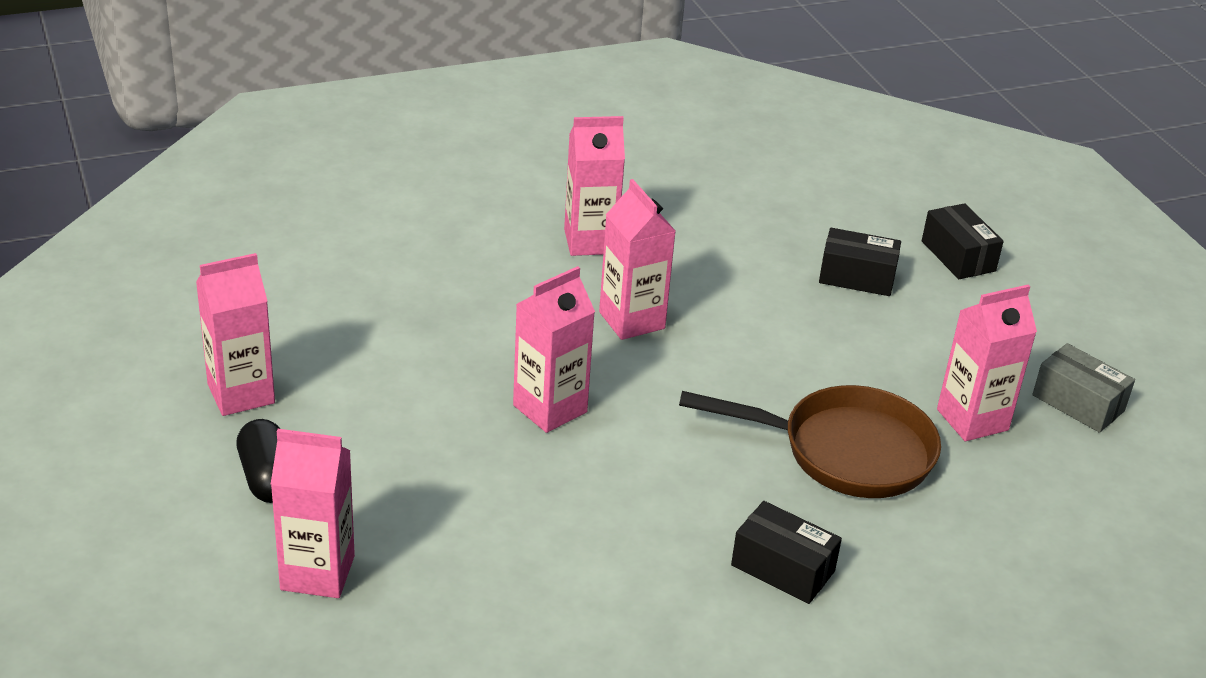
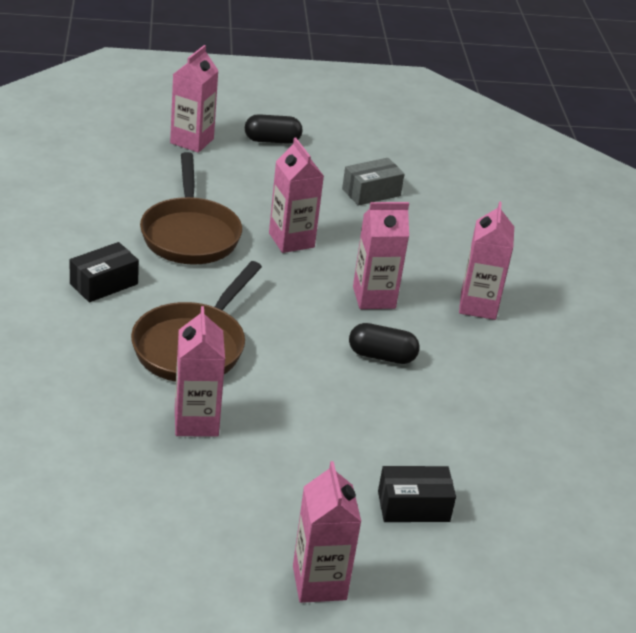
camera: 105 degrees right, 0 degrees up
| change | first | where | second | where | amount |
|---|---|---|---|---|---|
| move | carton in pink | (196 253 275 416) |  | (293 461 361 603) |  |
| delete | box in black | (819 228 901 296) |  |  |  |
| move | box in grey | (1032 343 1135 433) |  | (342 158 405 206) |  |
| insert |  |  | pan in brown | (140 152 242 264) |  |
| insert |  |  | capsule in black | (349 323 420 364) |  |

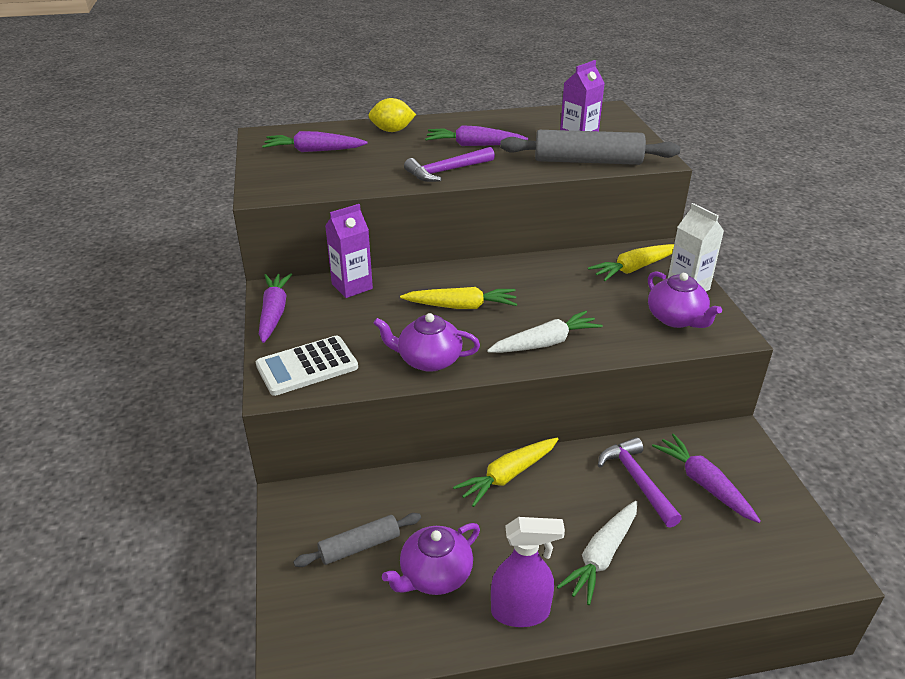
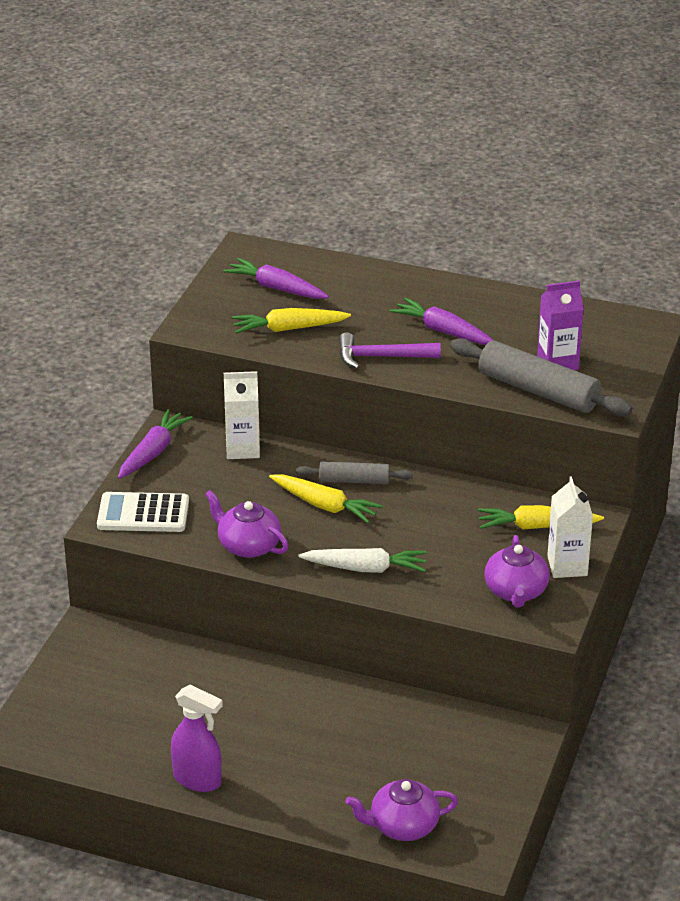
camera: 30 degrees right, 0 degrees up
| change | first | where | second | where | amount |
|---|---|---|---|---|---|
| move | rolling pin in grey | (293 513 421 567) |  | (296 461 413 484) |  |
| recolor | carton in purple | (325 204 373 298) | carton in white | (224 371 260 459) |  |
| delete | lemon in yellow | (368 98 416 132) |  |  |  |
| move | teapot in purple | (382 523 480 595) |  | (346 779 458 841) |  |
| move | carrot in yellow | (453 438 558 507) |  | (232 308 351 334) |  |
| delete | carrot in white | (557 501 637 605) |  |  |  |
| delete | hammer in purple | (598 437 682 528) |  |  |  |
| delete | carrot in purple | (652 434 761 523) |  |  |  |

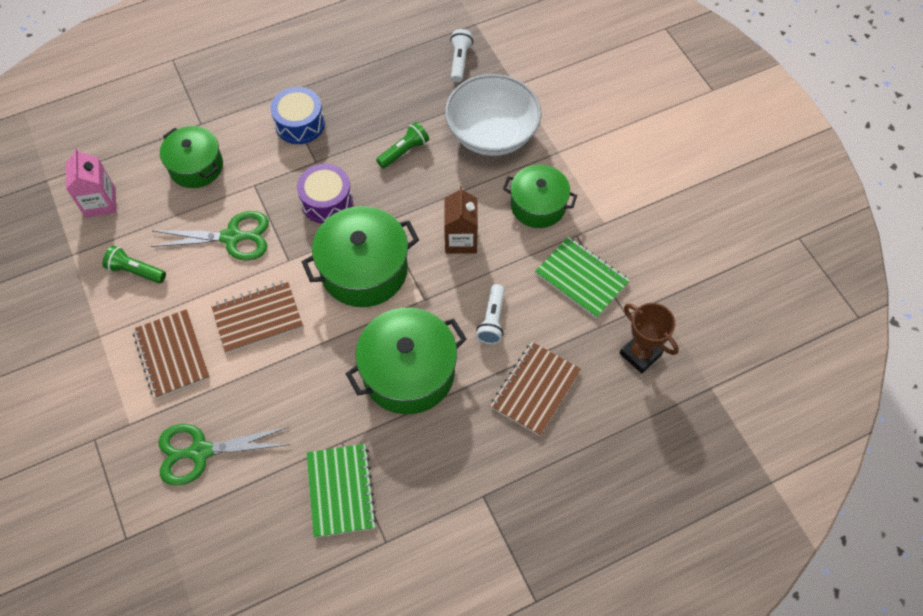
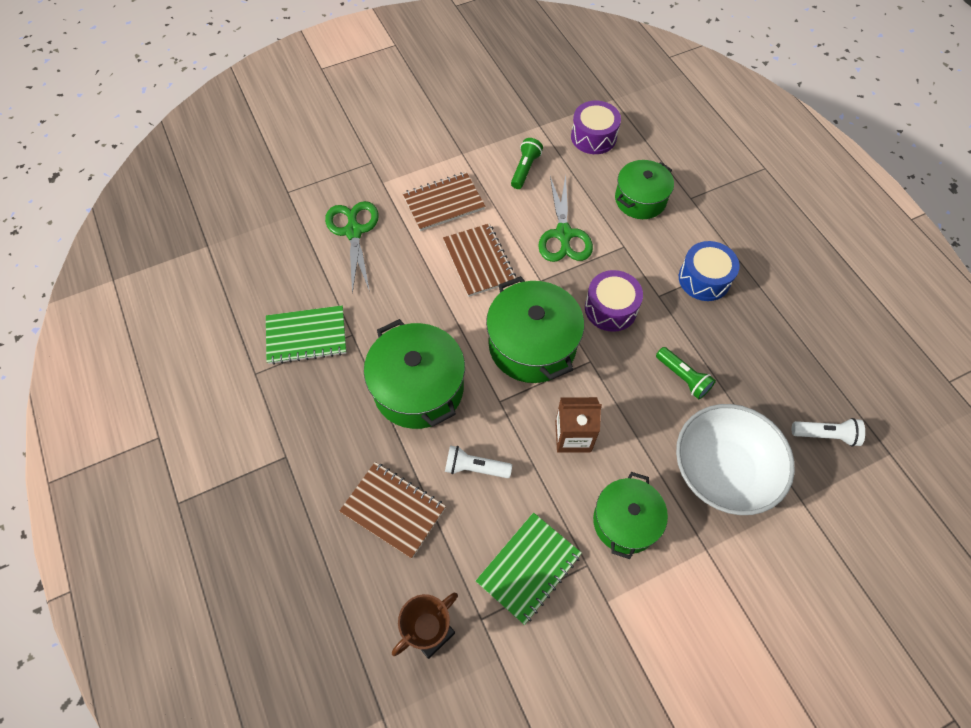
camera: 90 degrees right, 0 degrees up
| change | first | where | second | where | amount |
|---|---|---|---|---|---|
| replace | carton in pink | (66 148 116 218) | drum in purple | (571 101 621 154) |  |

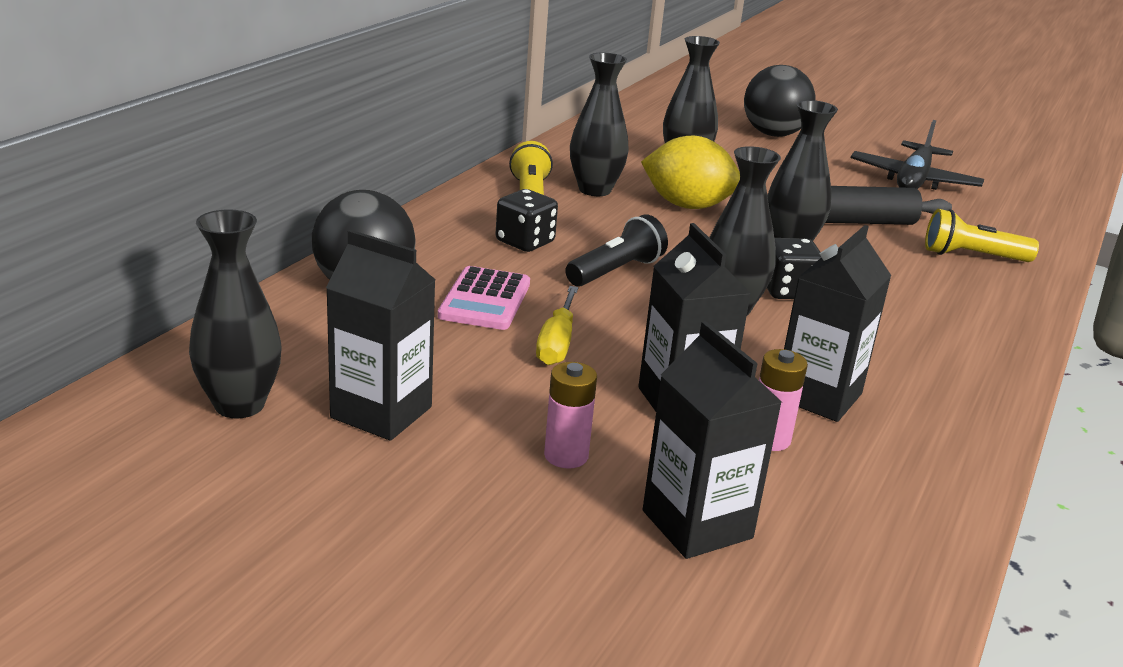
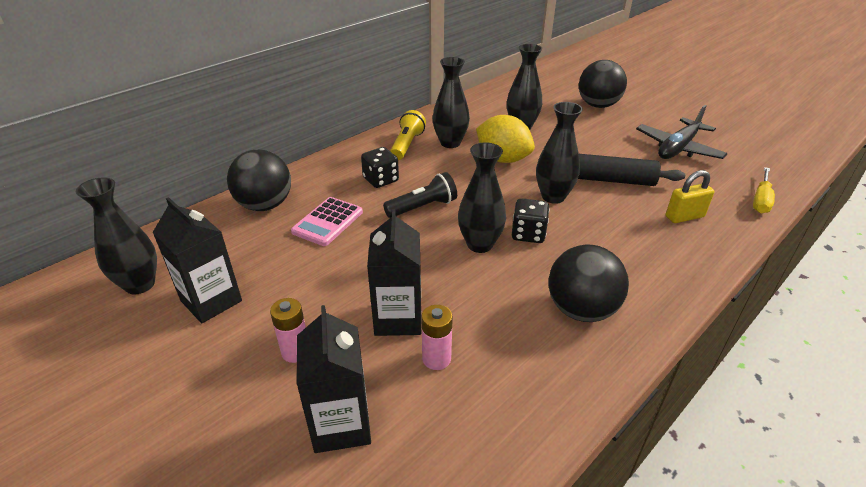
camera: 20 degrees right, 10 degrees up
| change | first | where | second | where | amount |
|---|---|---|---|---|---|
| move | screwdriver in yellow | (536 286 578 365) |  | (753 167 775 213) |  |
| delete | carton in black | (784 225 892 422) |  |  |  |
| replace | flashlight in yellow | (925 209 1039 262) | padlock in yellow | (666 170 715 223) |  |
| insert |  |  | ball in black | (549 245 629 322) |  |

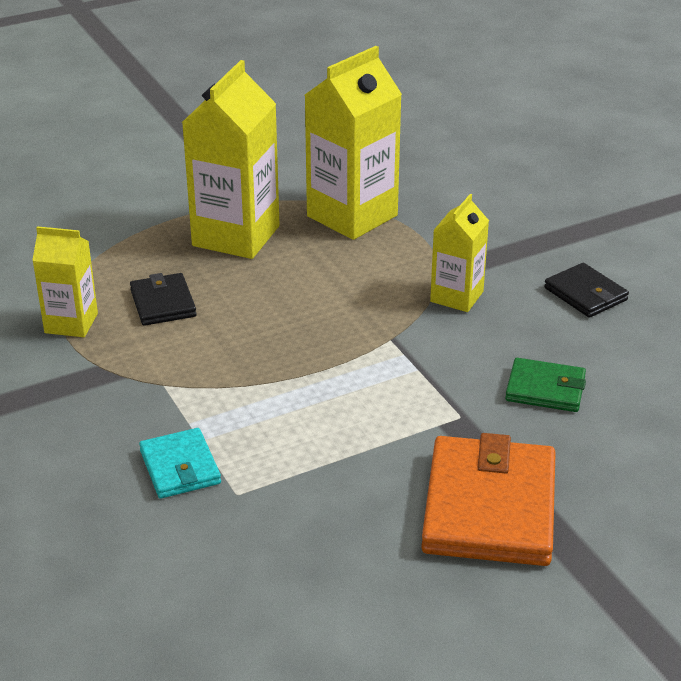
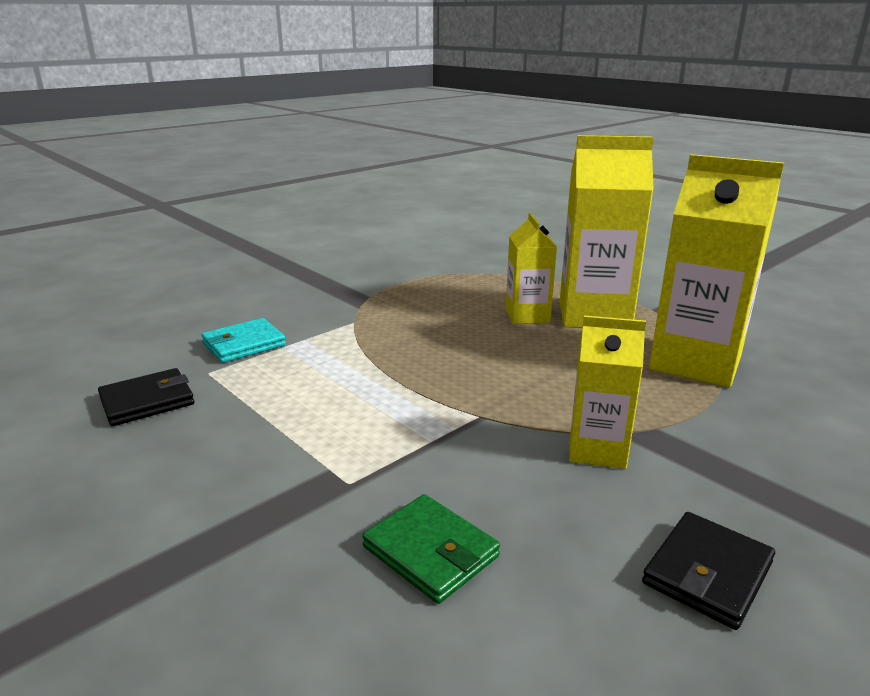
camera: 75 degrees right, 10 degrees down
| change | first | where | second | where | amount |
|---|---|---|---|---|---|
| move | carton in yellow | (32 226 98 337) |  | (506 213 557 324) |  |
| move | wallet in black | (130 273 197 326) |  | (98 368 194 426) |  |
| delete | wallet in orange | (421 433 556 566) |  |  |  |
| rotate | wallet in green | (505 358 586 412) |  | (362 494 500 604) | 45 degrees counterclockwise |

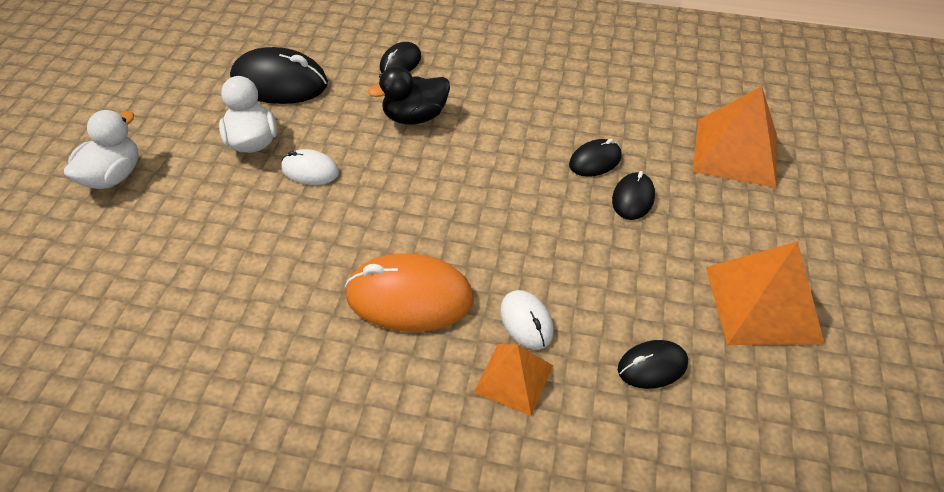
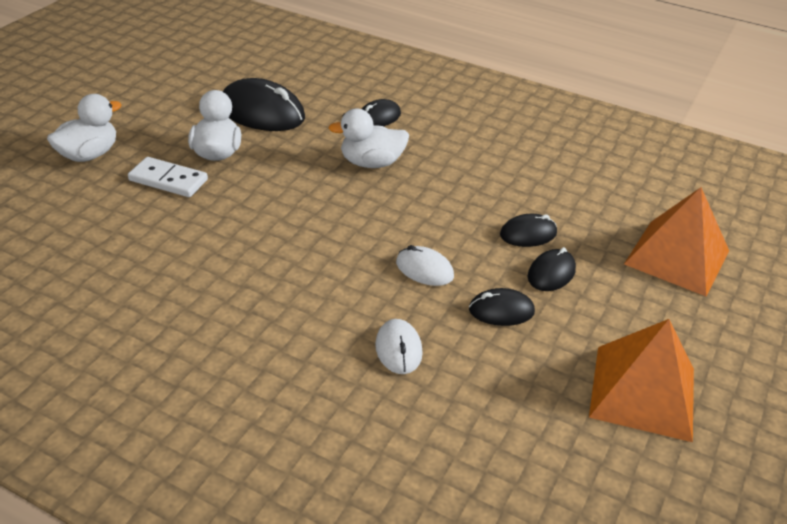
camera: 15 degrees right, 10 degrees down
| change | first | where | second | where | amount |
|---|---|---|---|---|---|
| move | mouse in white | (281 149 339 185) |  | (396 245 454 286) |  |
| delete | mouse in orange | (345 253 474 332) |  |  |  |
| recolor | duck in black | (368 66 450 124) | duck in white | (328 108 409 168) |  |
| delete | pyramid in orange | (474 344 553 416) |  |  |  |
| move | mouse in black | (618 340 688 389) |  | (469 288 535 326) |  |
| insert |  |  | domino in white | (128 157 208 197) |  |

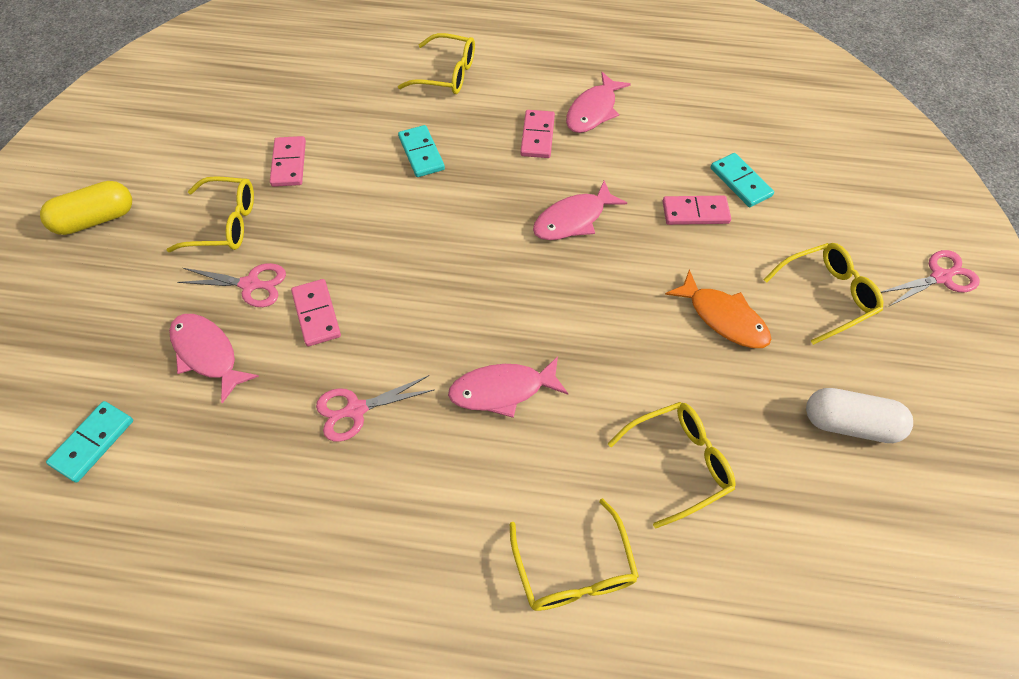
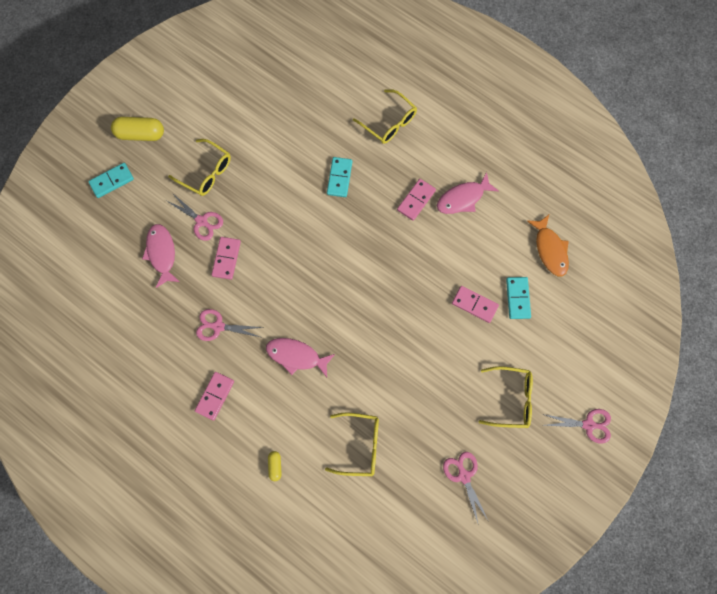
camera: 30 degrees right, 15 degrees up
| change | first | where | second | where | amount |
|---|---|---|---|---|---|
| move | domino in turquoise | (46 401 133 483) |  | (88 163 134 198) |  |
| move | domino in pink | (270 136 306 187) |  | (195 372 234 421) |  |
| replace | glasses in yellow | (510 498 639 611) | capsule in yellow | (268 451 282 481) |  |
| delete | fish in pink | (533 180 627 240) |  |  |  |
| move | fish in orange | (665 270 771 348) |  | (527 215 569 276) |  |
| replace | capsule in white | (806 388 913 443) | scissors in pink | (443 452 488 526) |  |

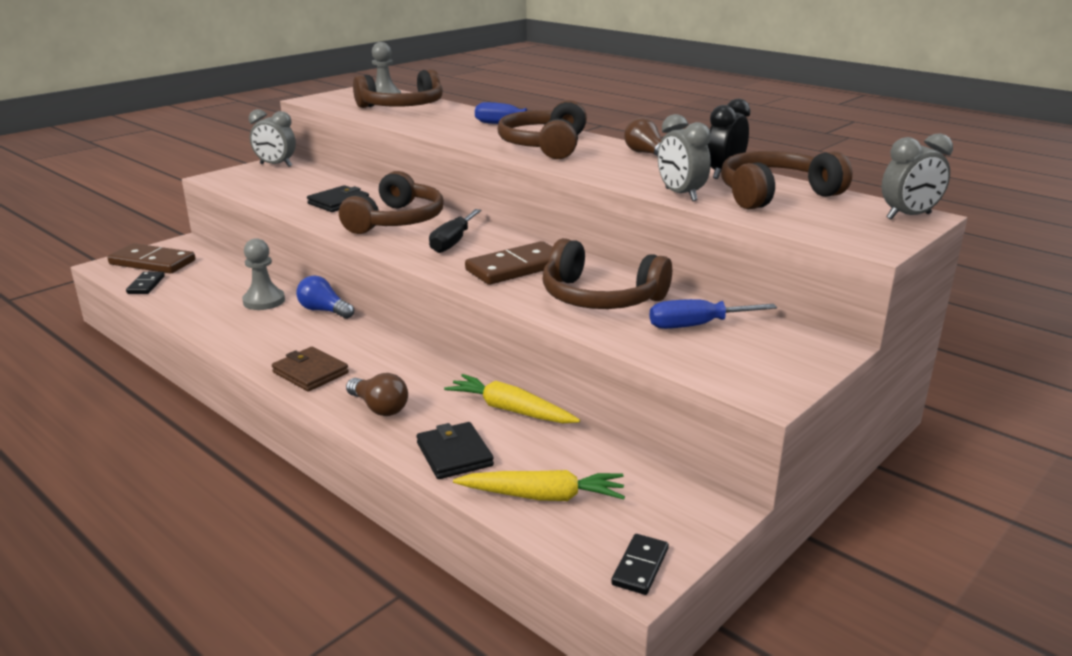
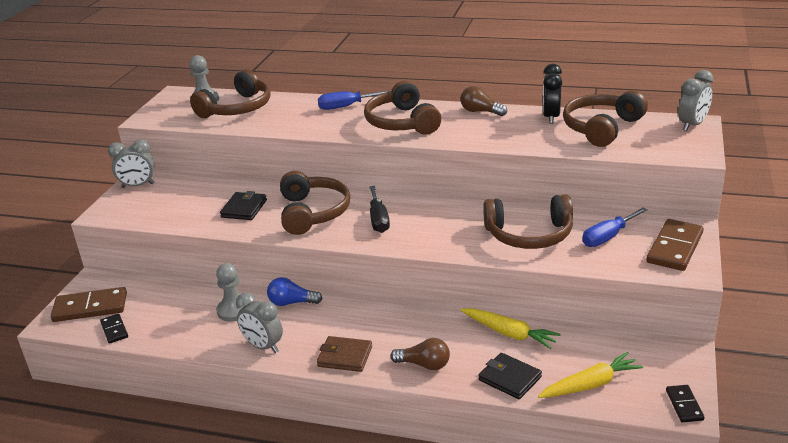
camera: 25 degrees left, 5 degrees up
| change | first | where | second | where | amount |
|---|---|---|---|---|---|
| rotate | carrot in yellow | (444 374 580 423) |  | (460 308 561 349) | 150 degrees counterclockwise |
| move | domino in brown | (465 241 553 285) |  | (646 219 704 271) |  |
| move | clock in grey | (658 114 711 201) |  | (236 292 283 353) |  |

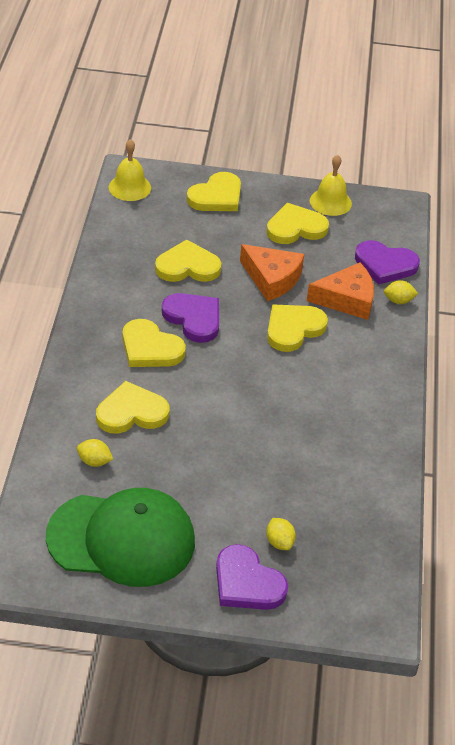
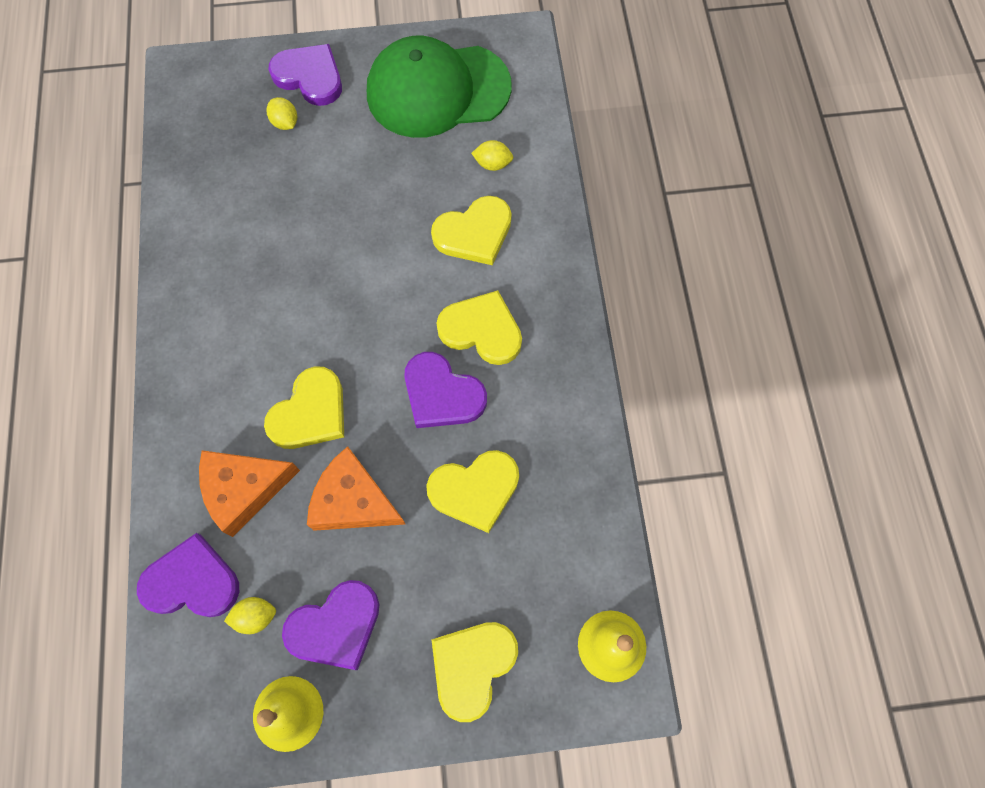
camera: 170 degrees right, 25 degrees up
| change | first | where | second | where | amount |
|---|---|---|---|---|---|
| recolor | heart in yellow | (266 203 329 244) | heart in purple | (282 580 380 670) |  |
| move | lemon in yellow | (384 280 418 304) |  | (224 597 276 634) |  |

